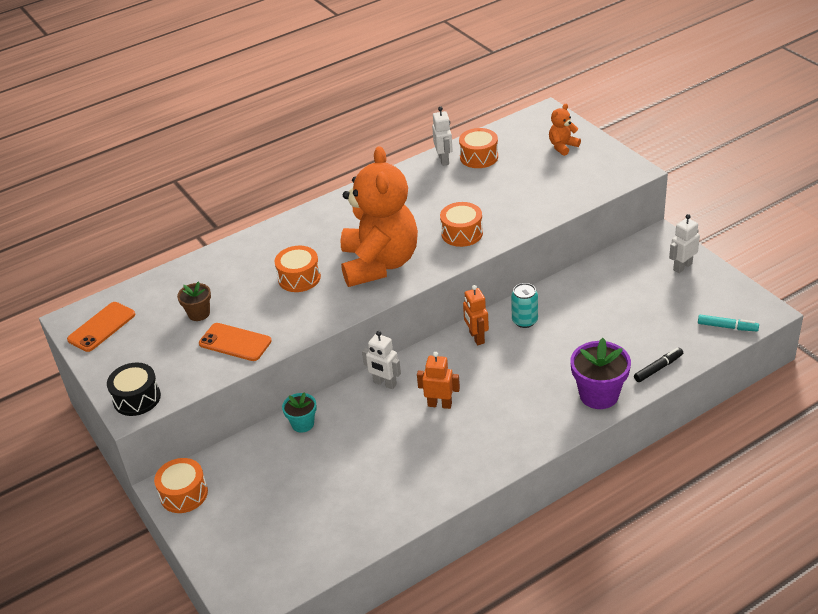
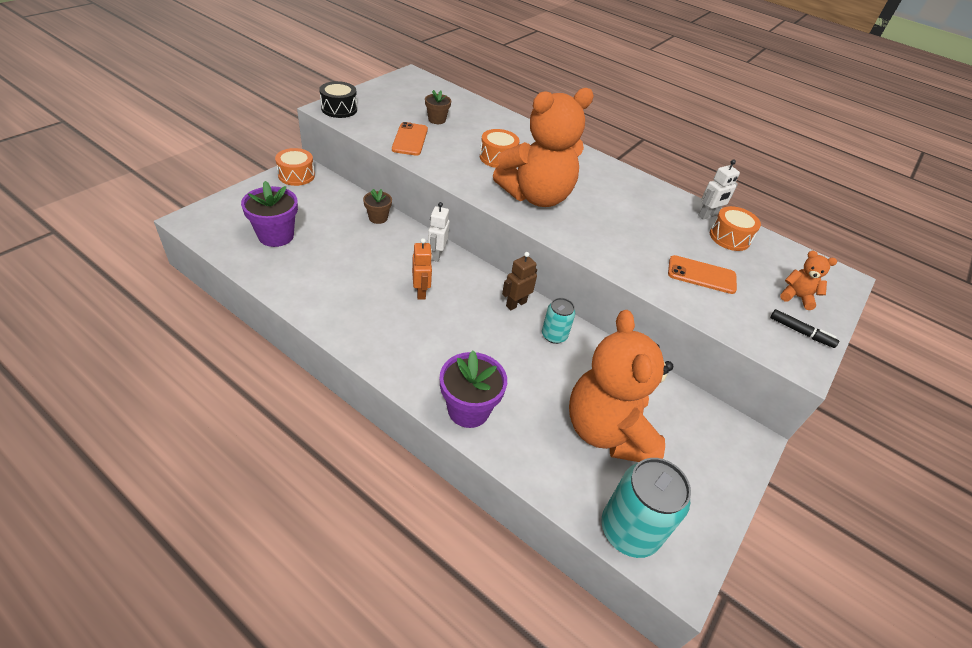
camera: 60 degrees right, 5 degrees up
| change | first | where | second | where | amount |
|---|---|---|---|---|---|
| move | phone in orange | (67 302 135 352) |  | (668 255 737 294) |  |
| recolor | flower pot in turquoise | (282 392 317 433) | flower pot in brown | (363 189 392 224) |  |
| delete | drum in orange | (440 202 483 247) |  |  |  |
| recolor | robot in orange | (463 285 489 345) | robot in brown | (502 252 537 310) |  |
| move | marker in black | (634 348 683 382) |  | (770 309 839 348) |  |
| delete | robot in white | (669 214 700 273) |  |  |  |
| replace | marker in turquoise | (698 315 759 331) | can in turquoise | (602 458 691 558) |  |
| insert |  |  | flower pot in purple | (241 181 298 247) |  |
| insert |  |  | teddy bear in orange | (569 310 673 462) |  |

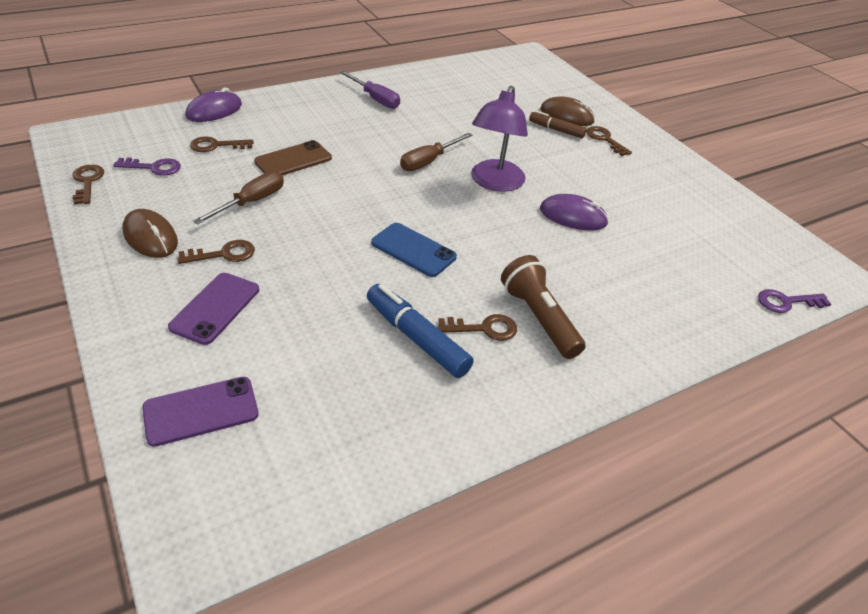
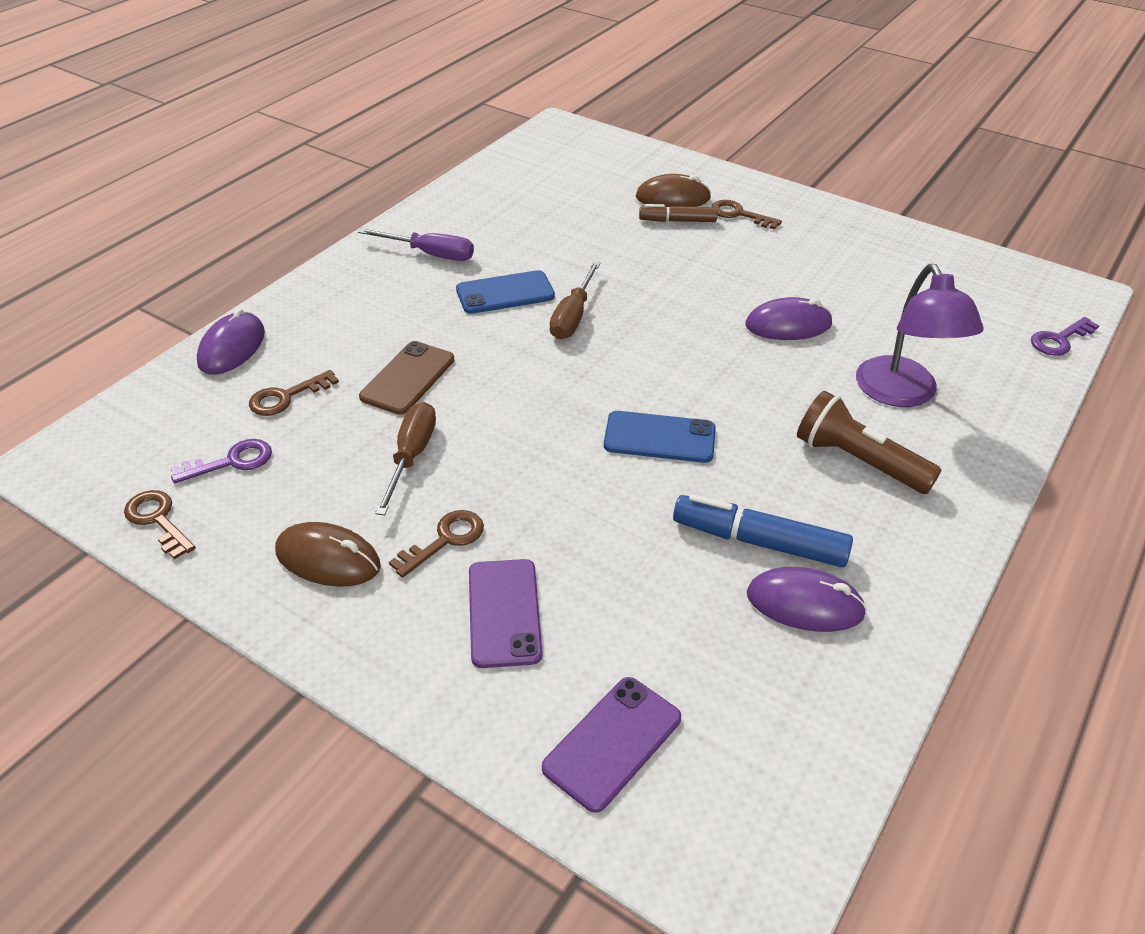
camera: 25 degrees left, 0 degrees up
| change | first | where | second | where | amount |
|---|---|---|---|---|---|
| delete | key in brown | (437 314 517 341) |  |  |  |
| move | lamp in purple | (471 86 528 192) |  | (856 264 984 407) |  |
| insert |  |  | phone in blue | (456 270 555 314) |  |
| insert |  |  | mouse in purple | (747 567 867 632) |  |

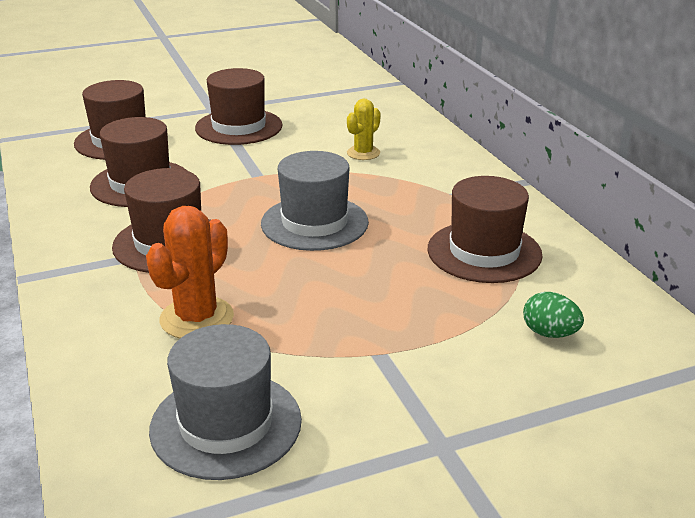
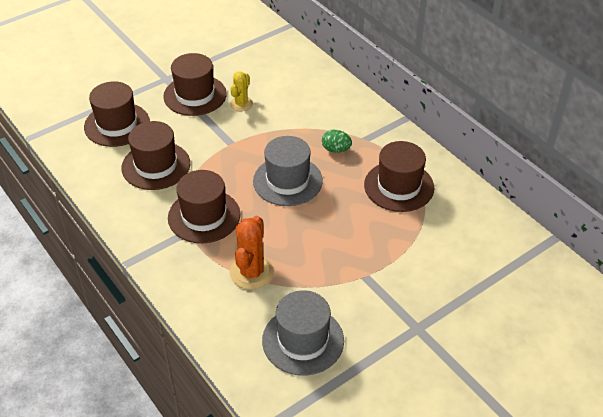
camera: 15 degrees left, 15 degrees up
| change | first | where | second | where | amount |
|---|---|---|---|---|---|
| move | cactus in yellow | (347 98 381 160) |  | (230 72 253 111) |  |
| move | egg in green | (523 292 584 338) |  | (322 129 352 153) |  |

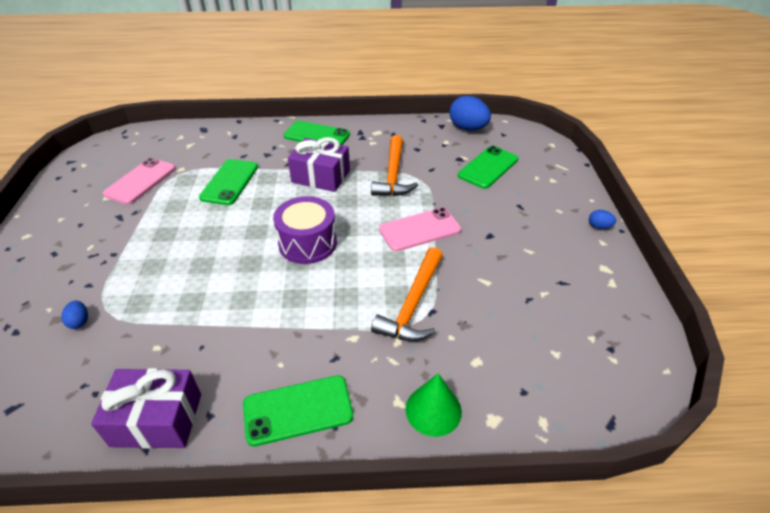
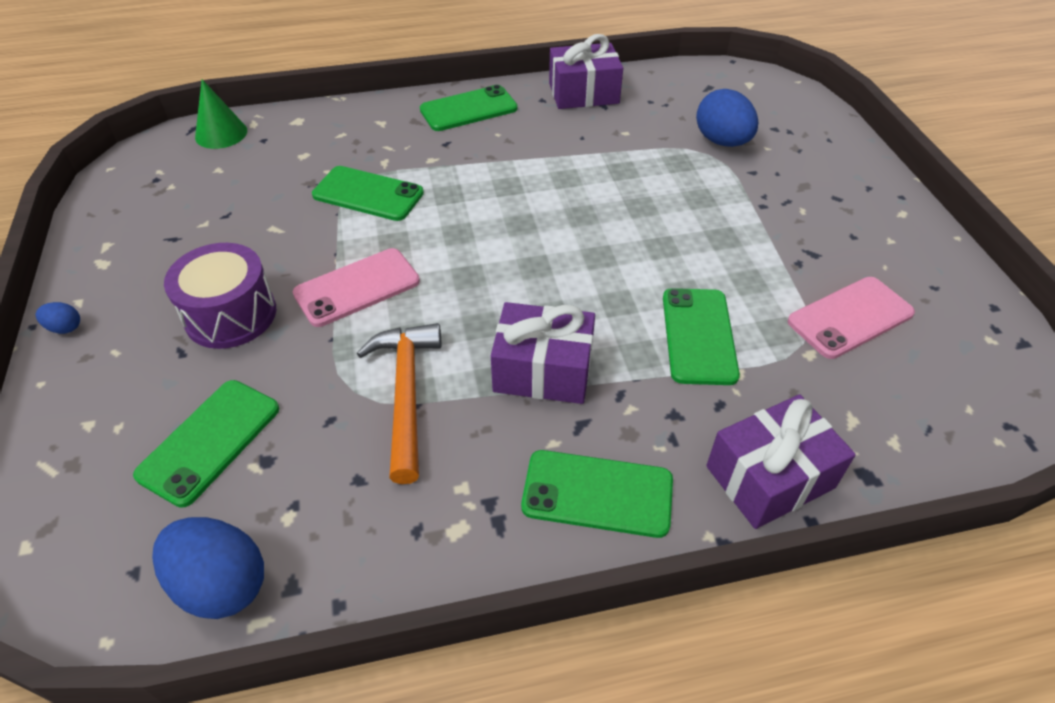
camera: 170 degrees right, 5 degrees up
| change | first | where | second | where | amount |
|---|---|---|---|---|---|
| resize | egg in blue | (61 301 88 329) |  | (696 89 758 147) | x2.15 |
| rotate | phone in pink | (103 158 176 205) |  | (788 277 915 359) | 45 degrees clockwise |
| move | drum in purple | (273 196 337 264) |  | (164 243 276 349) |  |
| replace | hammer in orange | (371 247 443 341) | phone in green | (312 166 424 221) |  |
| move | cone in green | (405 373 462 437) |  | (195 79 247 149) |  |
| insert |  |  | gift in purple | (706 394 856 529) |  |

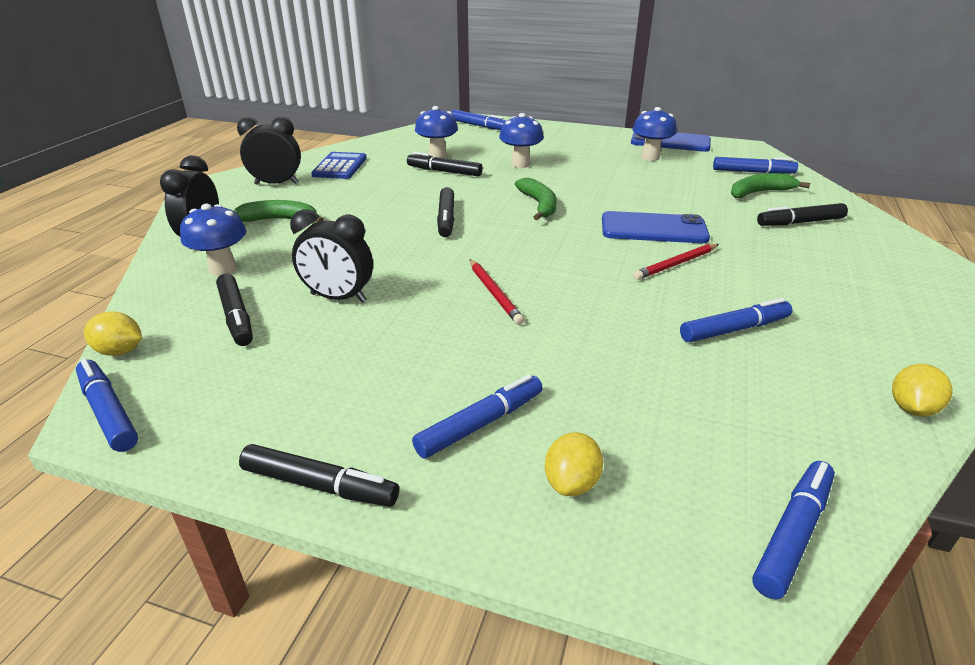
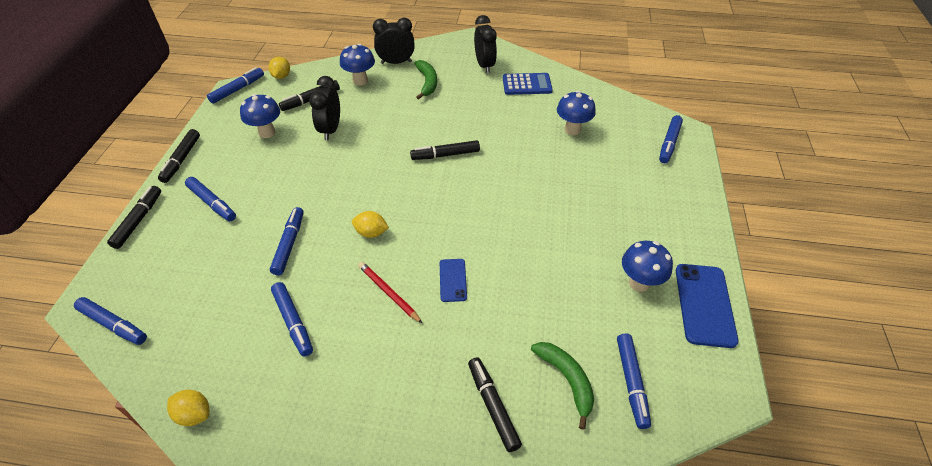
camera: 80 degrees right, 15 degrees up
| change | first | where | second | where | amount |
|---|---|---|---|---|---|
| move | marker in black | (407 152 483 177) |  | (107 186 161 249) |  |
| delete | pencil in red | (470 259 524 325) |  |  |  |
| move | mushroom in blue | (499 113 544 168) |  | (240 94 280 138) |  |
| delete | banana in green | (515 178 556 220) |  |  |  |
| move | lemon in yellow | (545 432 603 496) |  | (352 211 389 238) |  |
| resize | phone in blue | (602 211 710 243) |  | (440 259 467 302) | x0.56 |
| insert |  |  | marker in blue | (270 207 304 275) |  |

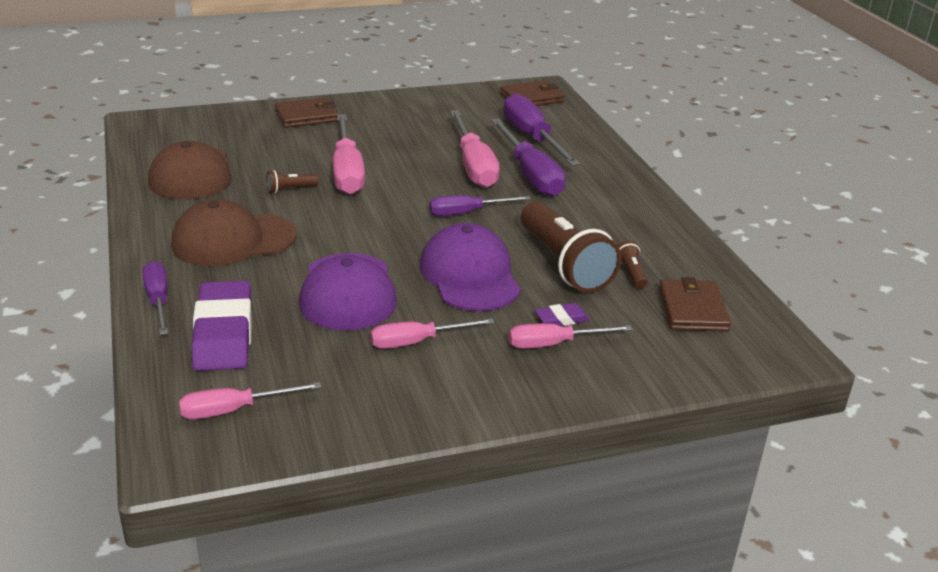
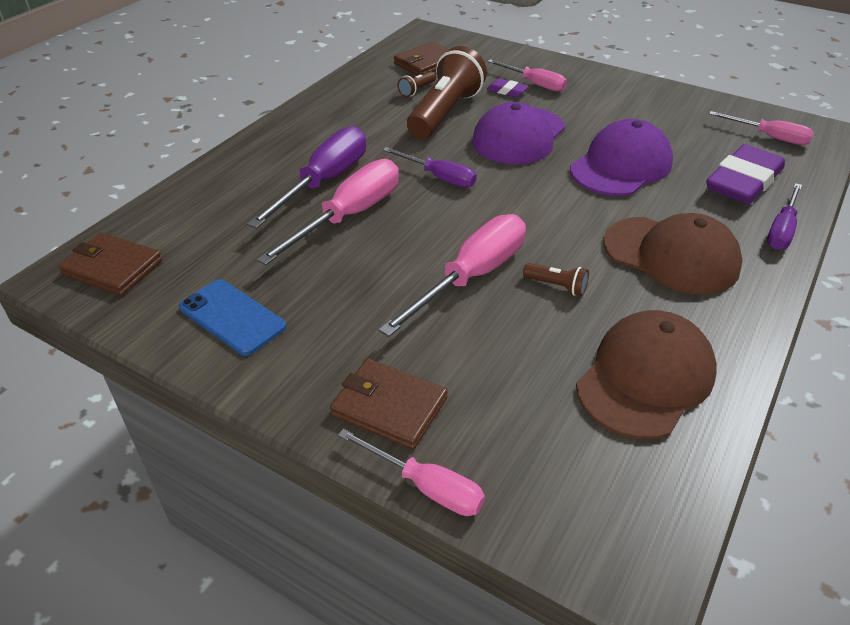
camera: 130 degrees left, 10 degrees up
| change | first | where | second | where | amount |
|---|---|---|---|---|---|
| move | screwdriver in pink | (370 318 495 349) |  | (338 429 485 516) |  |
| delete | screwdriver in purple | (503 93 580 166) |  |  |  |
| insert |  |  | phone in blue | (179 279 286 356) |  |

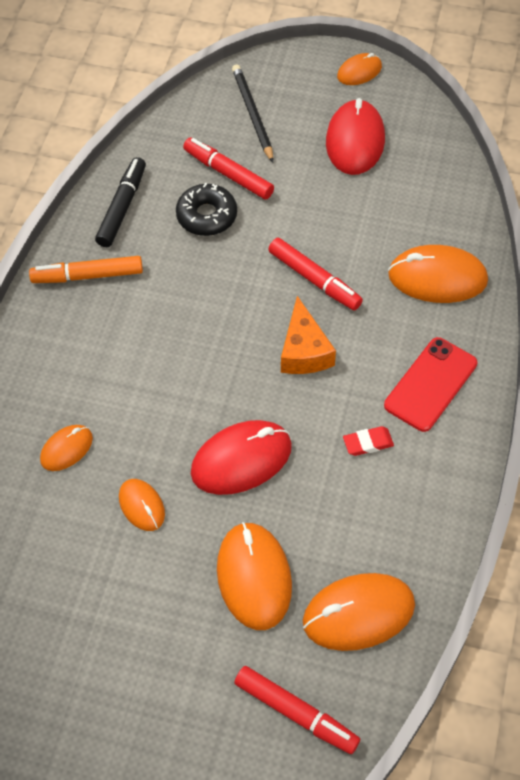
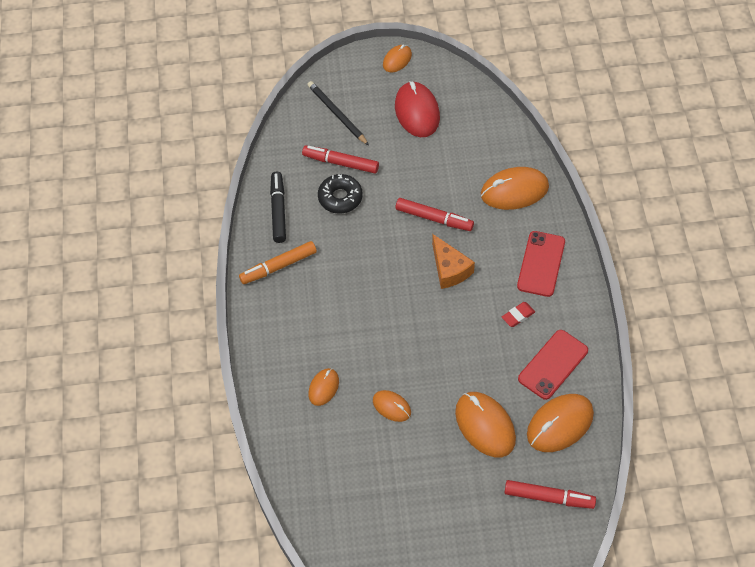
camera: 20 degrees left, 0 degrees up
| change | first | where | second | where | amount |
|---|---|---|---|---|---|
| delete | mouse in red | (191 420 292 495) |  |  |  |
| insert |  |  | phone in red | (518 330 588 400) |  |

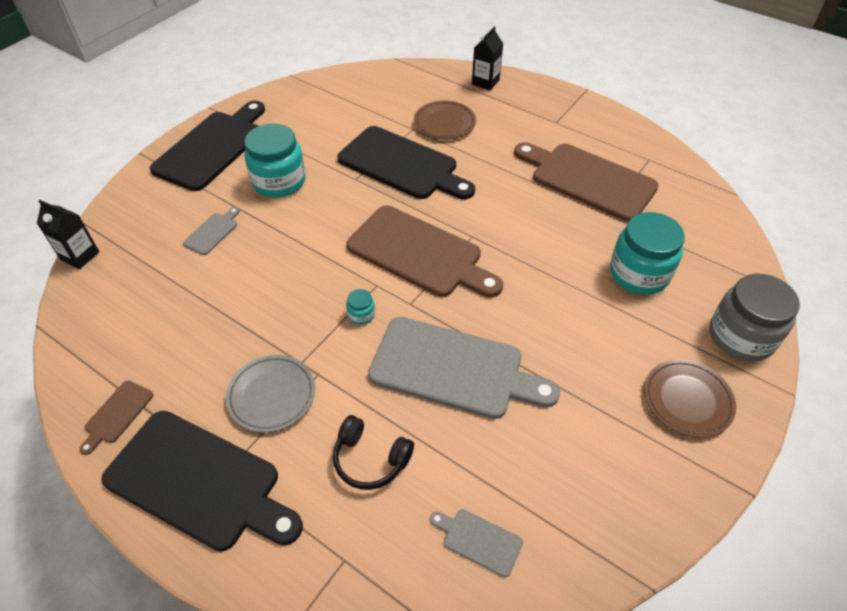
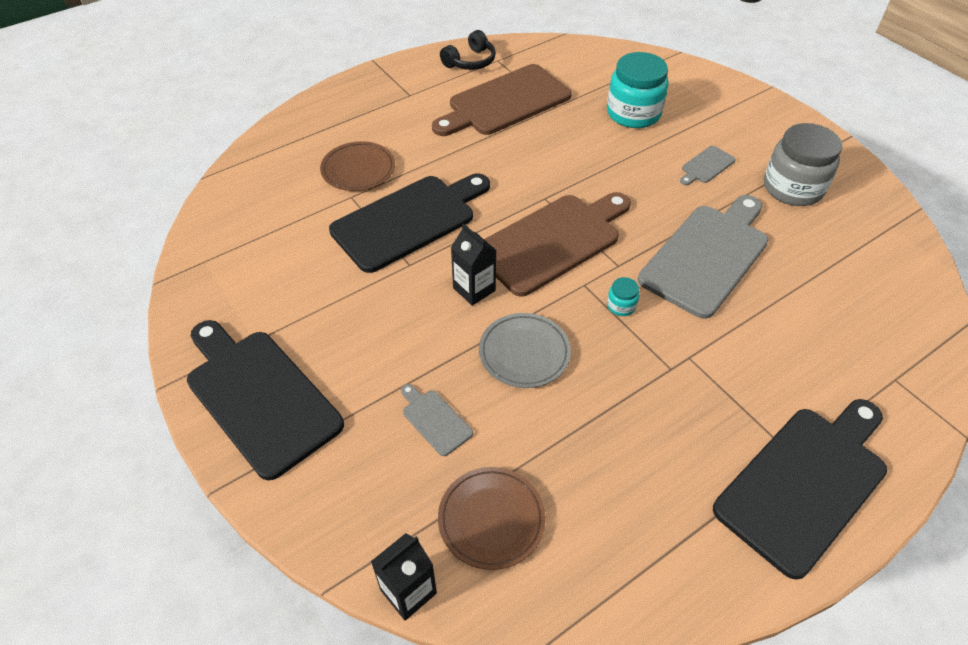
camera: 70 degrees left, 0 degrees up
| change | first | where | second | where | amount |
|---|---|---|---|---|---|
| delete | cutting board in brown | (79 380 153 455) |  |  |  |
| move | plate in grey | (226 355 315 432) |  | (479 313 571 388) |  |
| delete | jar in turquoise | (245 124 306 198) |  |  |  |
| move | headphones in black | (333 415 414 490) |  | (440 30 496 70) |  |
| move | cutting board in grey | (430 509 523 577) |  | (680 146 736 185) |  |
| move | carton in black | (472 26 503 90) |  | (451 224 497 306) |  |
| move | plate in brown | (644 359 736 438) |  | (438 467 546 570) |  |
| move | jar in grey | (710 274 800 362) |  | (764 123 842 206) |  |

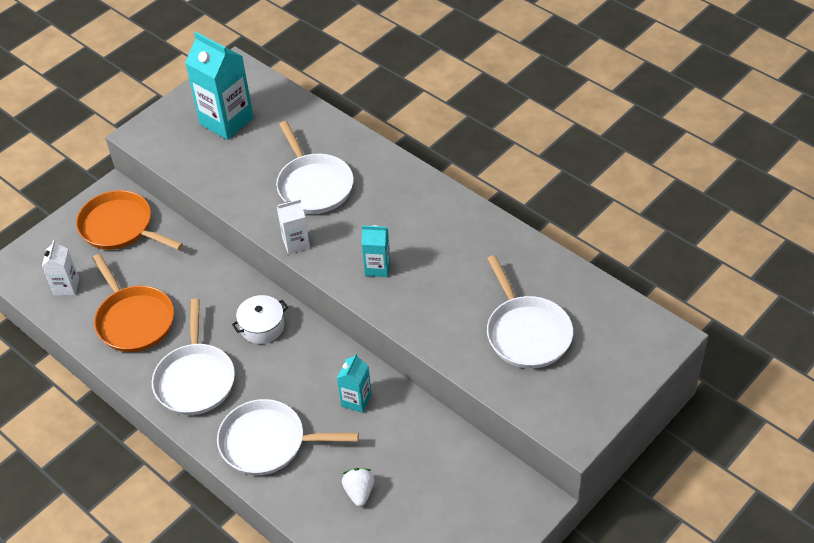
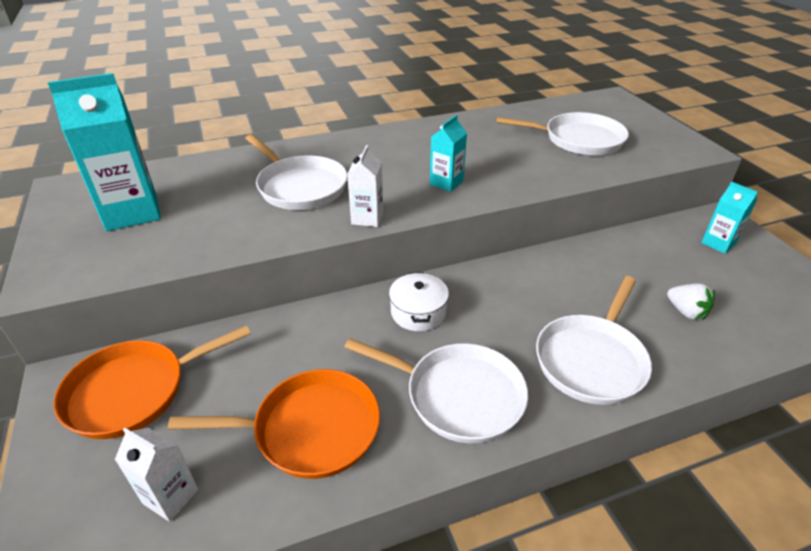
camera: 65 degrees left, 10 degrees down
| change | first | where | second | where | amount |
|---|---|---|---|---|---|
| rotate | pan in white | (276 121 354 214) |  | (245 135 348 210) | 45 degrees clockwise |
| move | carton in turquoise | (337 353 372 413) |  | (701 181 758 254) |  |
| rotate | strawberry in white | (342 468 374 507) |  | (667 283 715 320) | 150 degrees counterclockwise |

